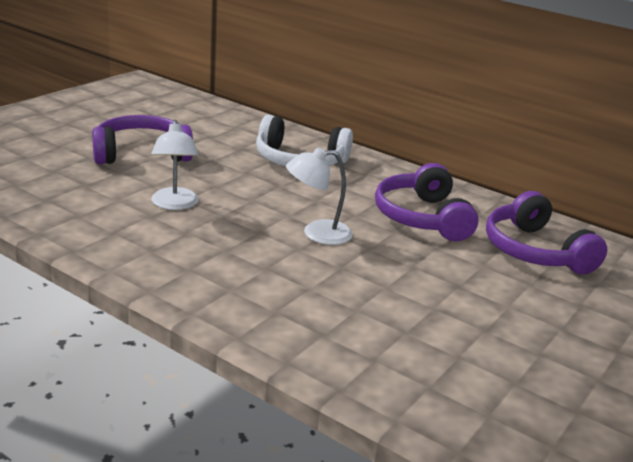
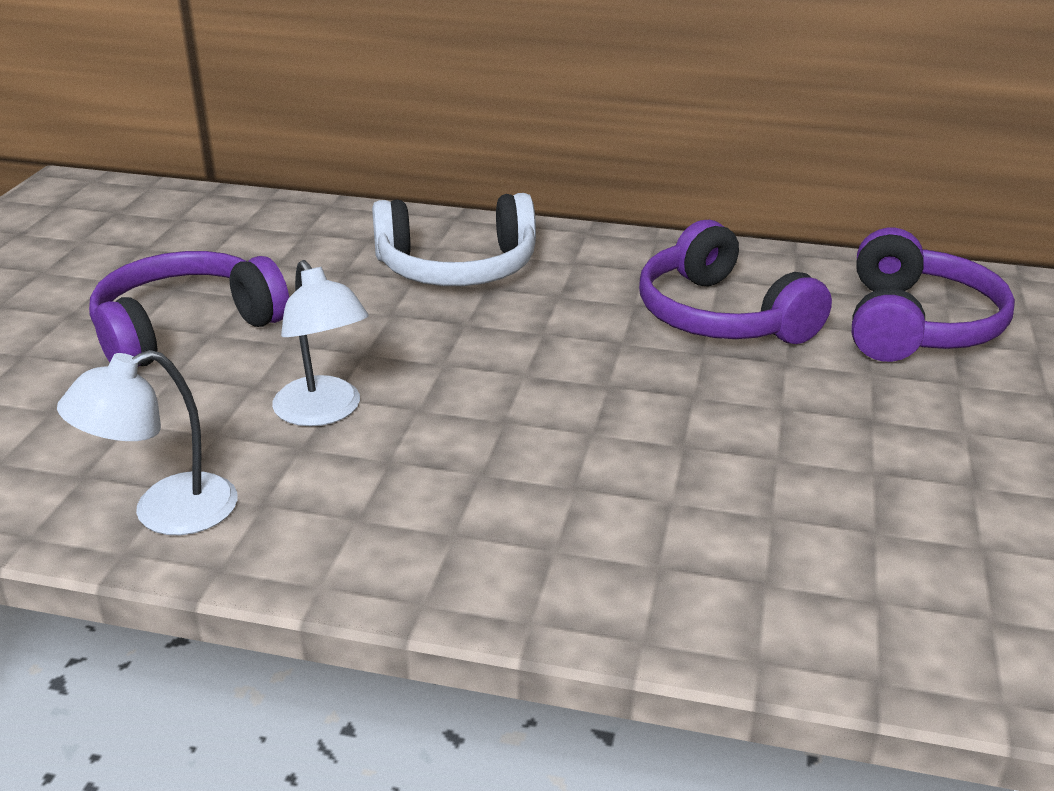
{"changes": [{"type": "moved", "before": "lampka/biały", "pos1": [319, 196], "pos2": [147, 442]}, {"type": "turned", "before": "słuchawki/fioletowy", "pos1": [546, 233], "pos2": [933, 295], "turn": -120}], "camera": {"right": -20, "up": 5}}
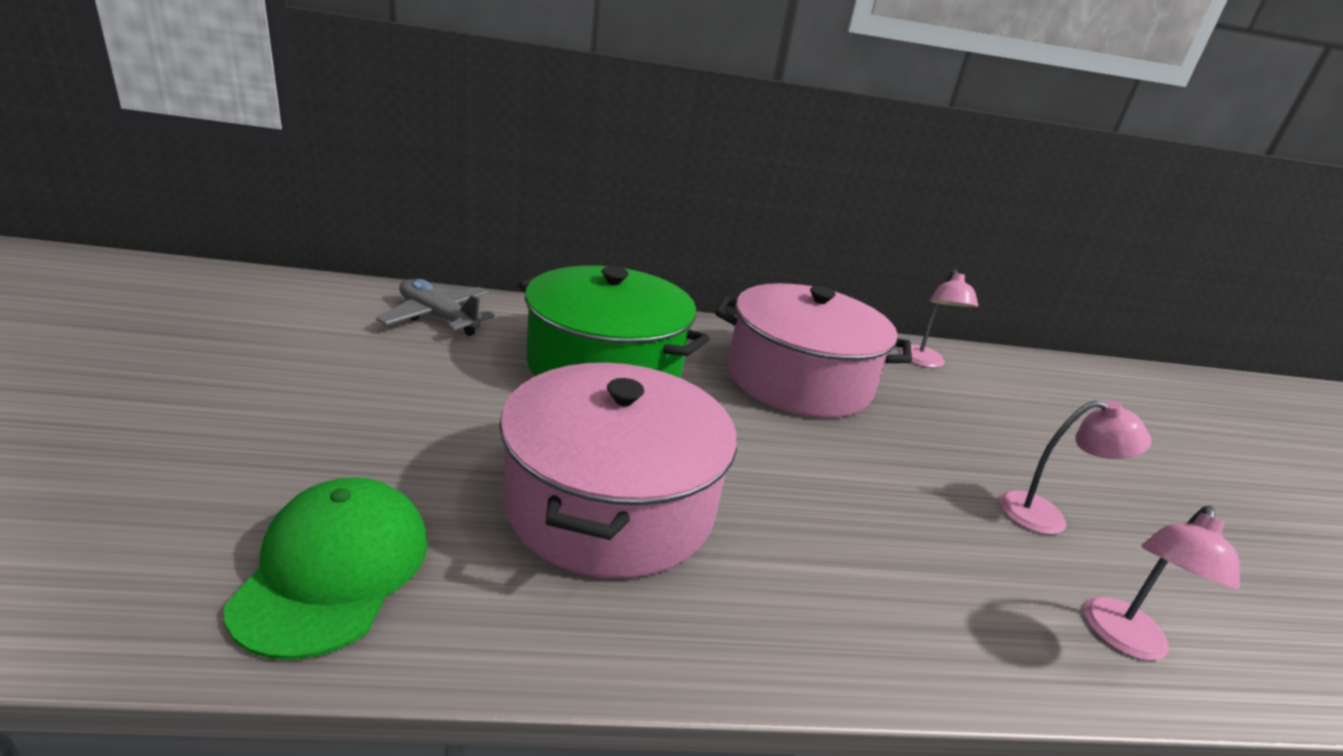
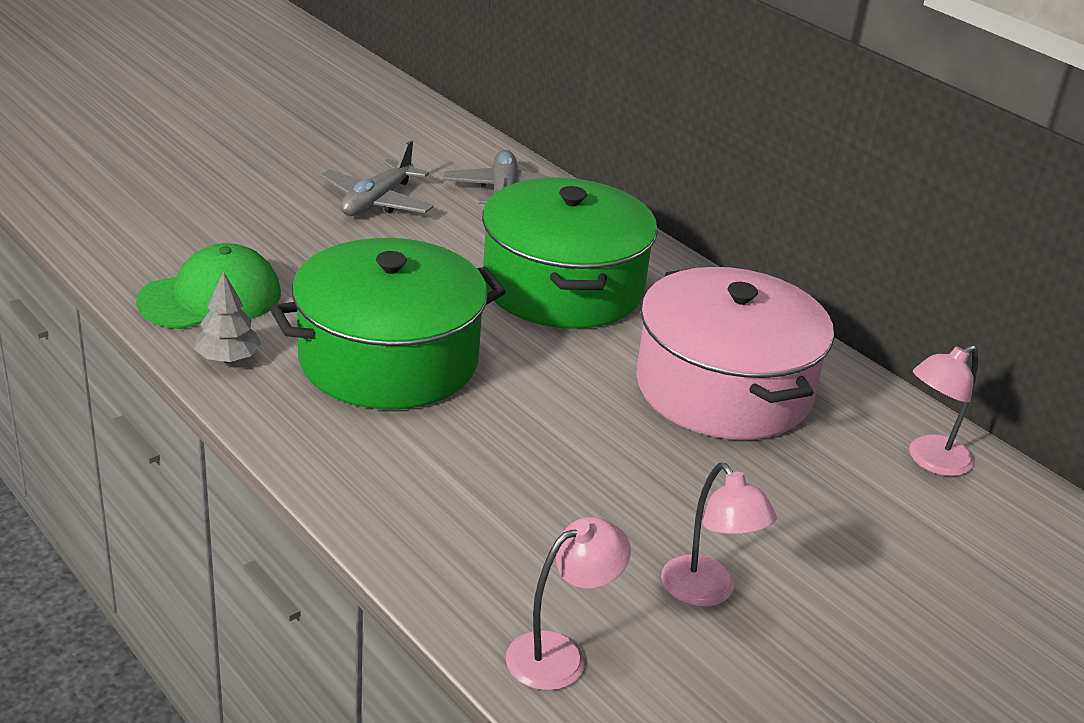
{"changes": [{"type": "added", "after": "drzewko/szary", "pos2": [227, 317]}, {"type": "added", "after": "samolot/szary", "pos2": [377, 178]}, {"type": "recoloured", "before": "garnek/różowy", "after": "garnek/zielony", "pos1": [618, 470], "pos2": [388, 324]}, {"type": "turned", "before": "lampka/różowy", "pos1": [1161, 583], "pos2": [568, 604], "turn": 150}], "camera": {"right": 55, "up": 5}}
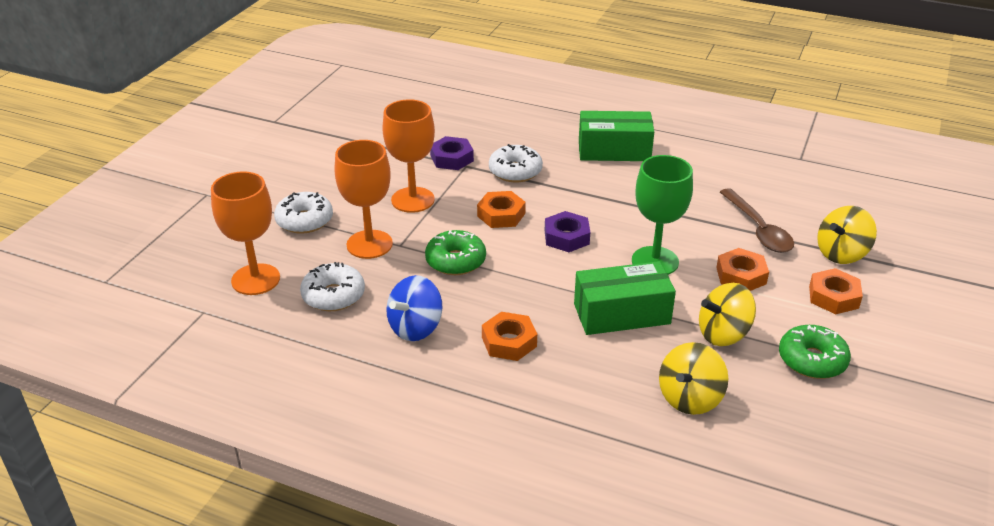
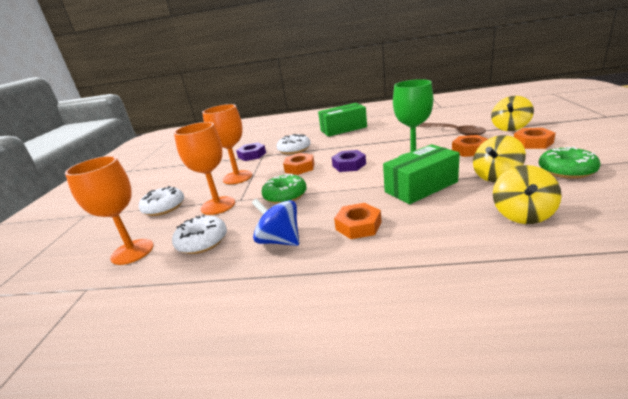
{"changes": [{"type": "turned", "before": "bączek/niebieski", "pos1": [414, 308], "pos2": [275, 222], "turn": 105}], "camera": {"right": -15, "up": -10}}
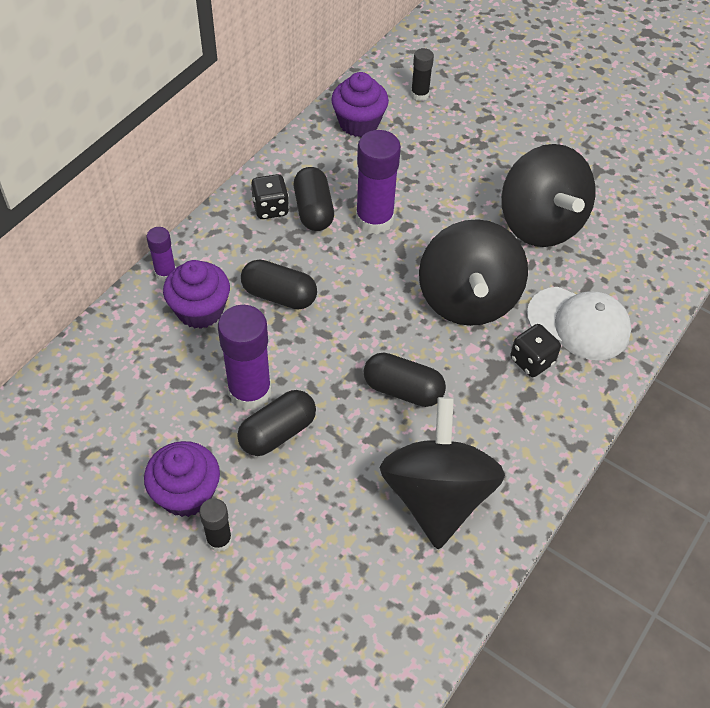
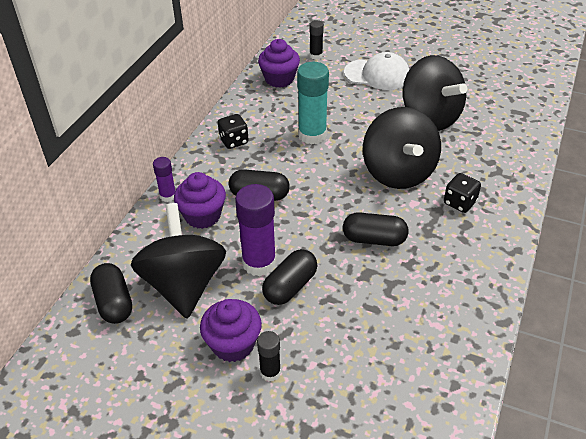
{"changes": [{"type": "moved", "before": "kapsułka/czarny", "pos1": [314, 199], "pos2": [111, 293]}, {"type": "moved", "before": "bączek/czarny", "pos1": [442, 473], "pos2": [178, 261]}, {"type": "moved", "before": "czapka/biały", "pos1": [579, 323], "pos2": [377, 71]}, {"type": "recoloured", "before": "klej w sztyfcie/fioletowy", "after": "klej w sztyfcie/turkusowy", "pos1": [378, 182], "pos2": [313, 103]}], "camera": {"right": -10, "up": -10}}
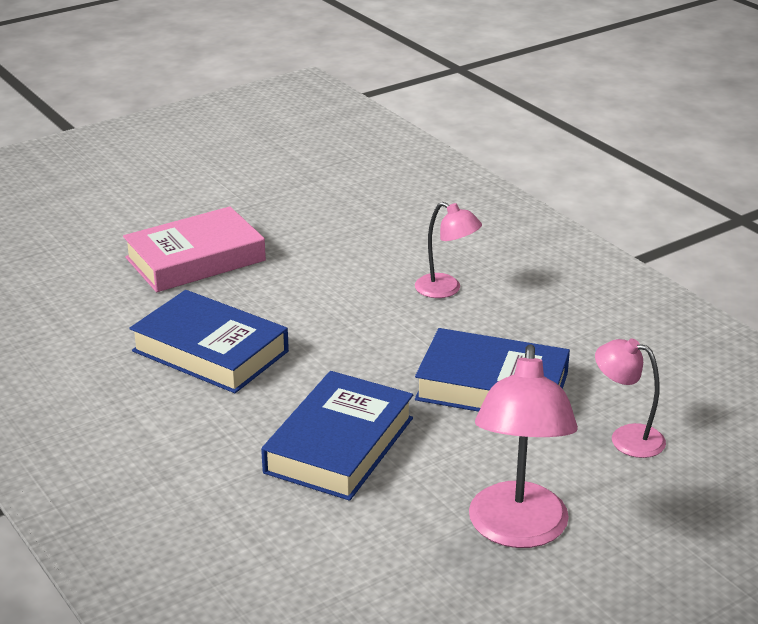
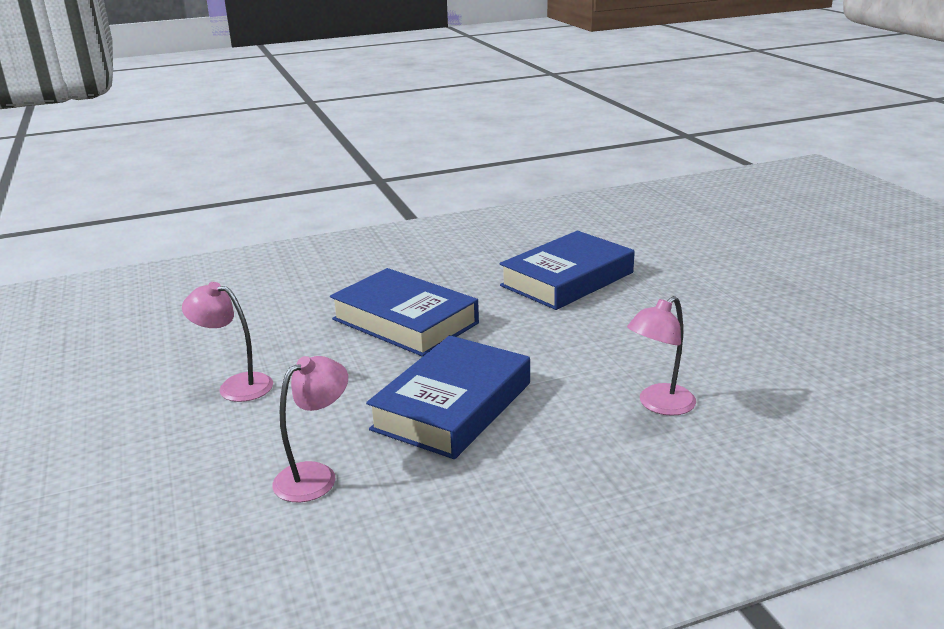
{"changes": [{"type": "removed", "before": "książka/różowy", "pos1": [194, 249]}, {"type": "resized", "before": "lampka/różowy", "pos1": [523, 446], "pos2": [227, 342], "scale": 0.58}], "camera": {"right": 105, "up": -5}}
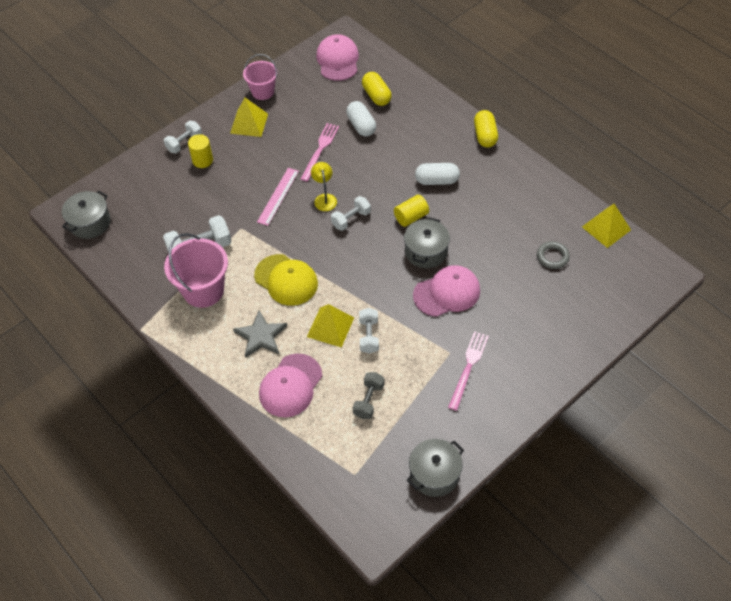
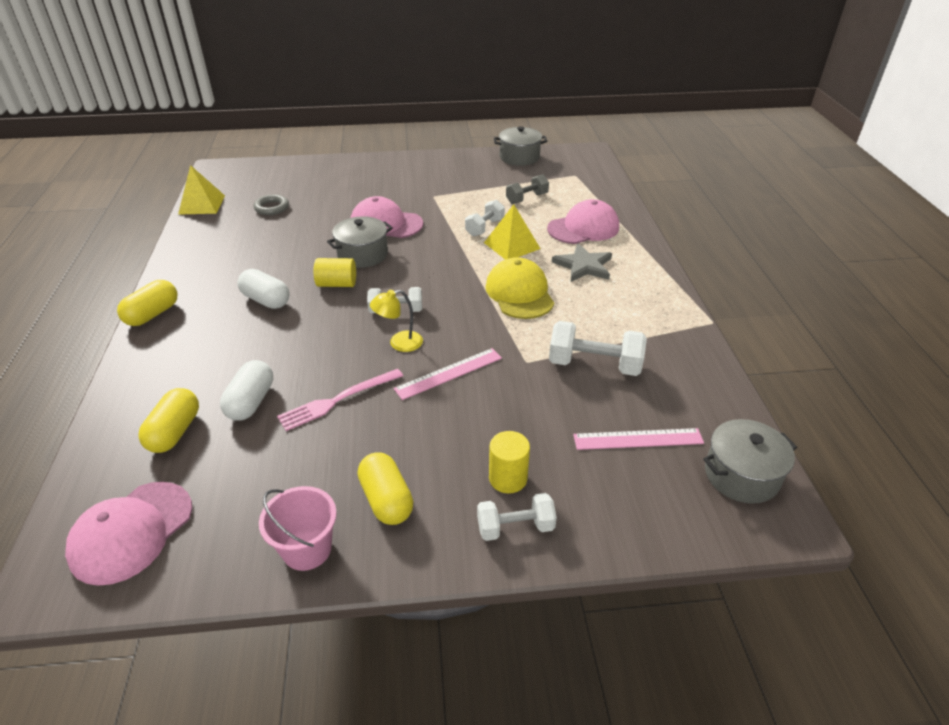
{"changes": [{"type": "removed", "before": "wiadro/różowy", "pos1": [196, 270]}, {"type": "removed", "before": "widelec/różowy", "pos1": [468, 371]}, {"type": "added", "after": "linijka/różowy", "pos2": [638, 439]}, {"type": "replaced", "before": "piramida/żółty", "after": "kapsułka/żółty", "pos1": [249, 117], "pos2": [385, 488]}, {"type": "turned", "before": "lampka/żółty", "pos1": [324, 186], "pos2": [396, 321], "turn": 45}], "camera": {"right": -145, "up": -15}}
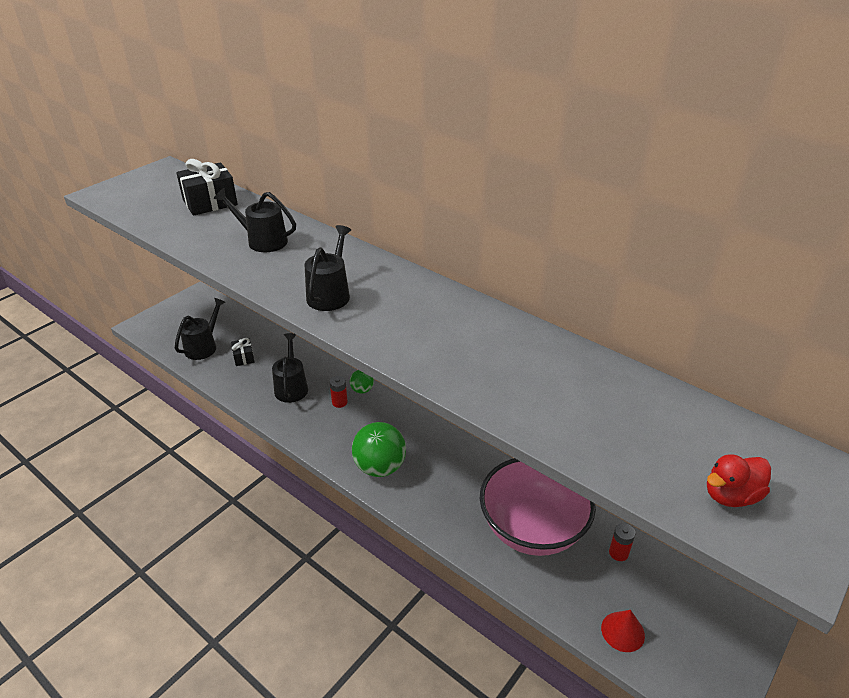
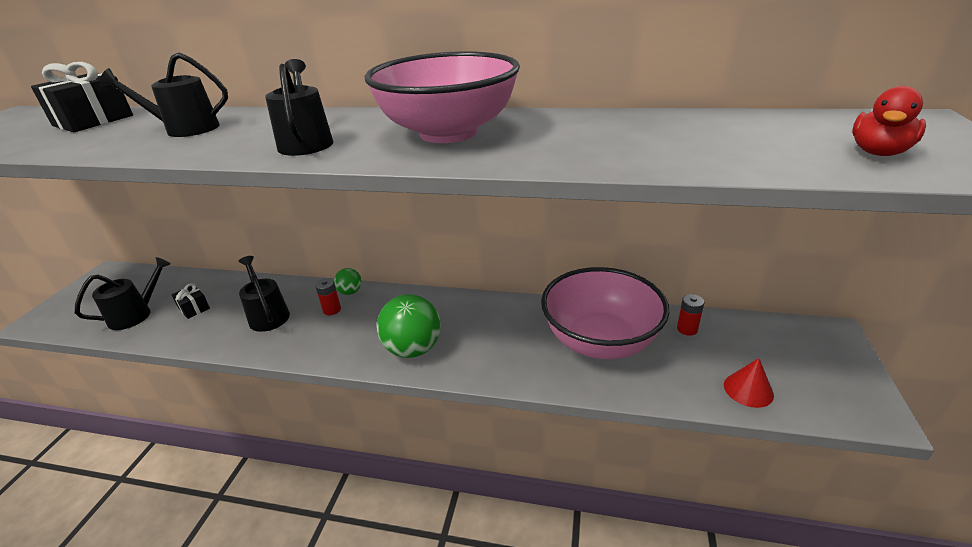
{"changes": [{"type": "added", "after": "miska/różowy", "pos2": [442, 97]}, {"type": "turned", "before": "konewka/czarny", "pos1": [200, 329], "pos2": [122, 293], "turn": 45}], "camera": {"right": -25, "up": -5}}
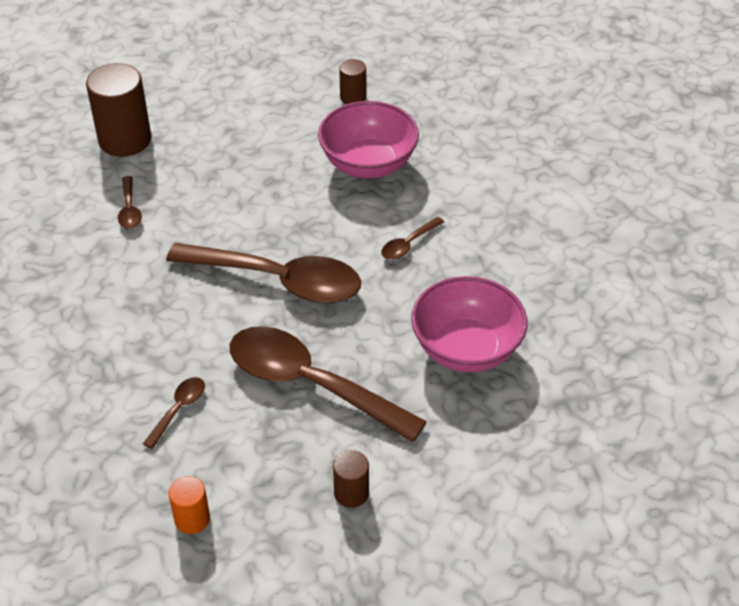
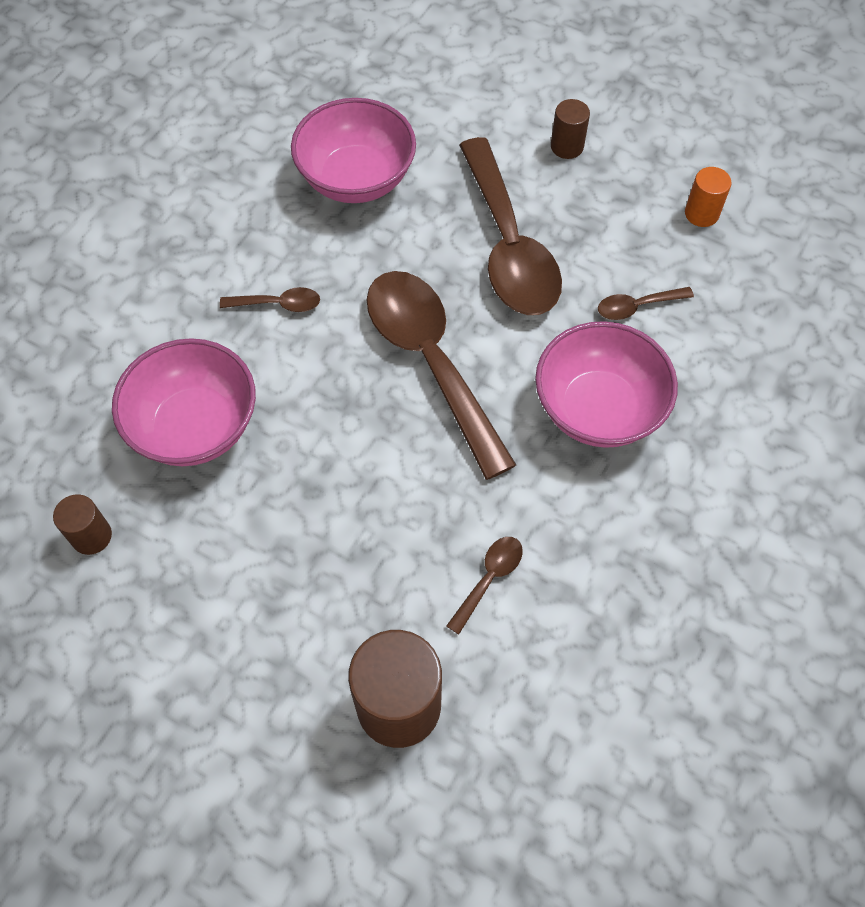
{"changes": [{"type": "added", "after": "miska/różowy", "pos2": [606, 384]}], "camera": {"right": -135, "up": 15}}
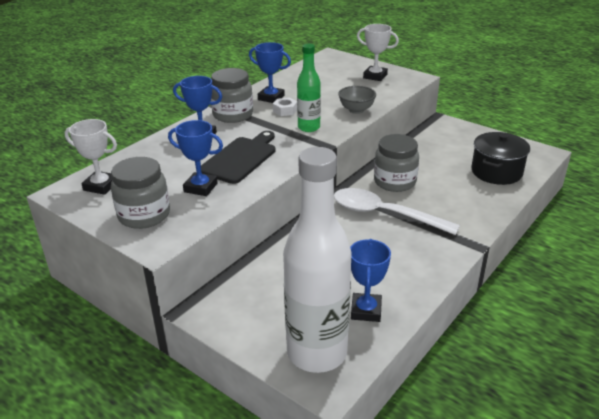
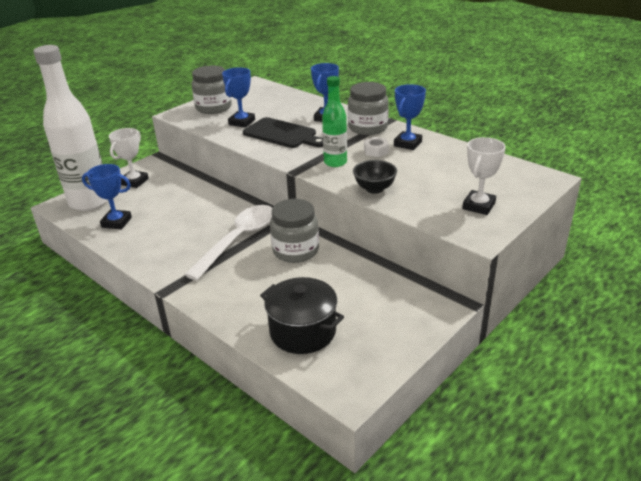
{"changes": [{"type": "moved", "before": "puchar/biały", "pos1": [91, 157], "pos2": [129, 158]}, {"type": "recoloured", "before": "miska/szary", "after": "miska/czarny", "pos1": [357, 100], "pos2": [375, 177]}], "camera": {"right": 95, "up": 0}}
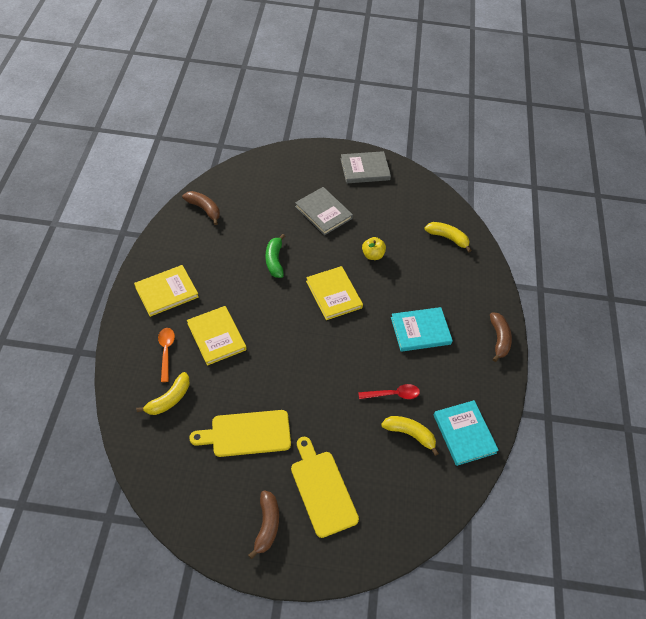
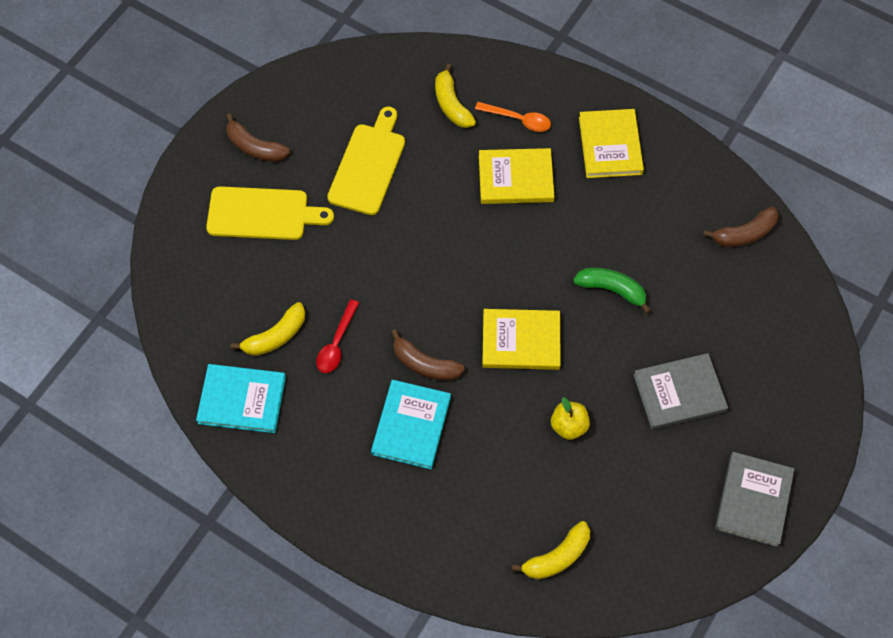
{"changes": [{"type": "moved", "before": "banan/brązowy", "pos1": [501, 337], "pos2": [428, 354]}], "camera": {"right": 120, "up": 10}}
